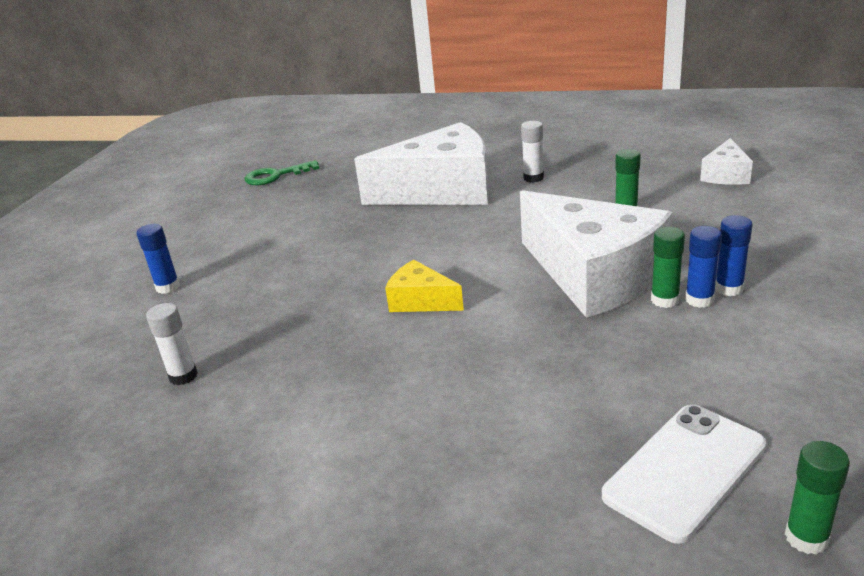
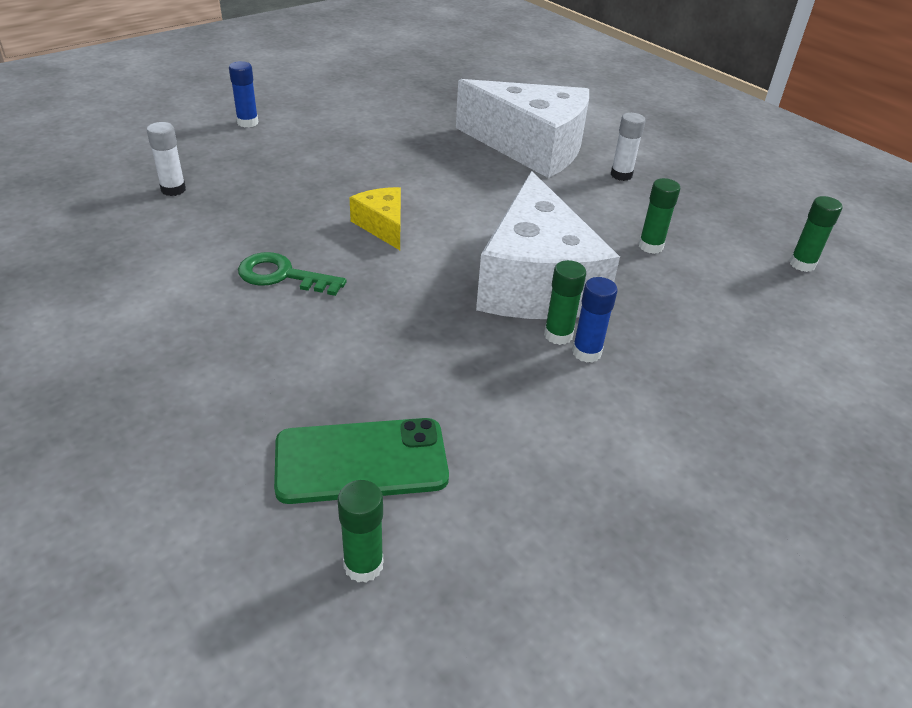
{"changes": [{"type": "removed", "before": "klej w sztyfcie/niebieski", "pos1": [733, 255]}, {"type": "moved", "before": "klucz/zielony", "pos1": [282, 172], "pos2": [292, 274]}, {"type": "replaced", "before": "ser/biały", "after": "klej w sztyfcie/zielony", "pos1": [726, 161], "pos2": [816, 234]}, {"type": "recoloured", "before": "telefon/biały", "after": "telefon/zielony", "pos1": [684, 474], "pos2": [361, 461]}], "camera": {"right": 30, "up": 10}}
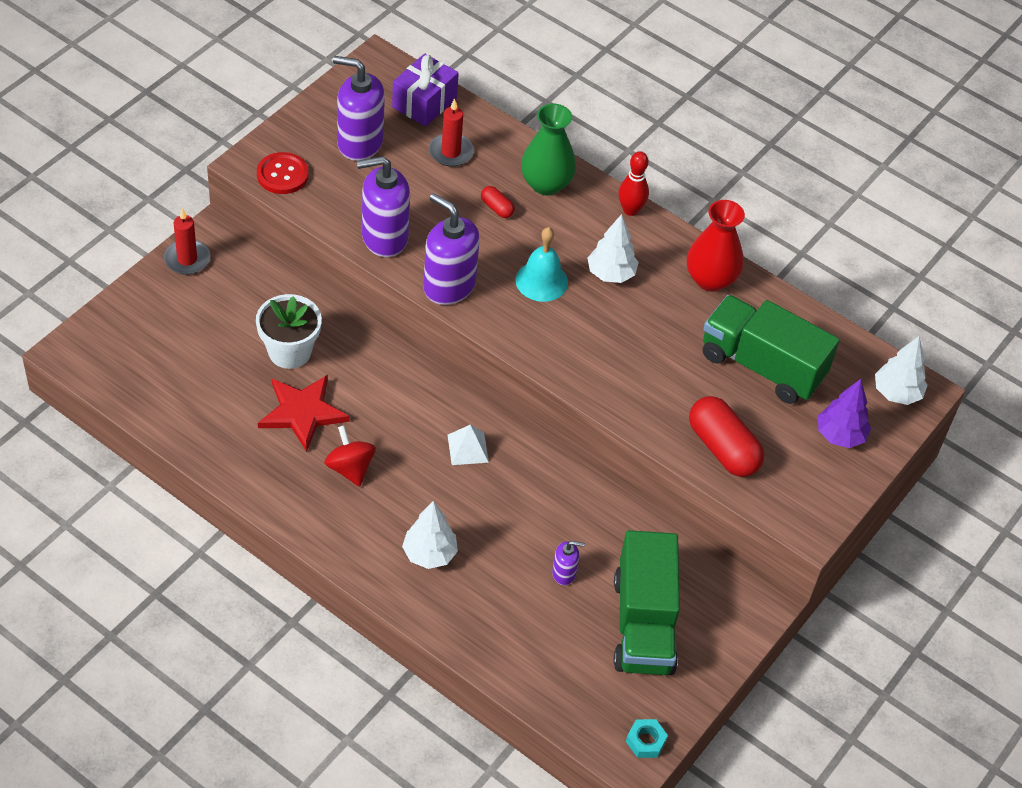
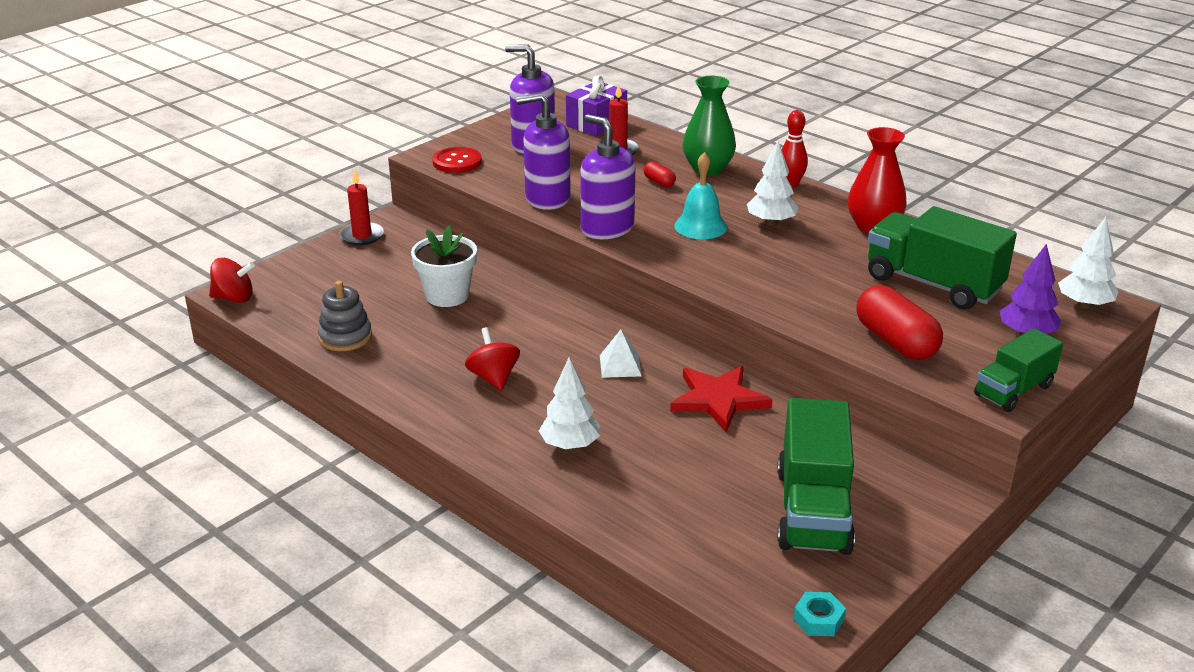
{"changes": [{"type": "removed", "before": "dozownik mydła/fioletowy", "pos1": [568, 563]}, {"type": "added", "after": "bączek/czerwony", "pos2": [232, 280]}, {"type": "added", "after": "zabawka nakładanka/szary", "pos2": [345, 316]}, {"type": "added", "after": "ciężarówka/zielony", "pos2": [1018, 370]}, {"type": "moved", "before": "gwiazda/czerwony", "pos1": [304, 413], "pos2": [721, 399]}], "camera": {"right": 10, "up": -20}}
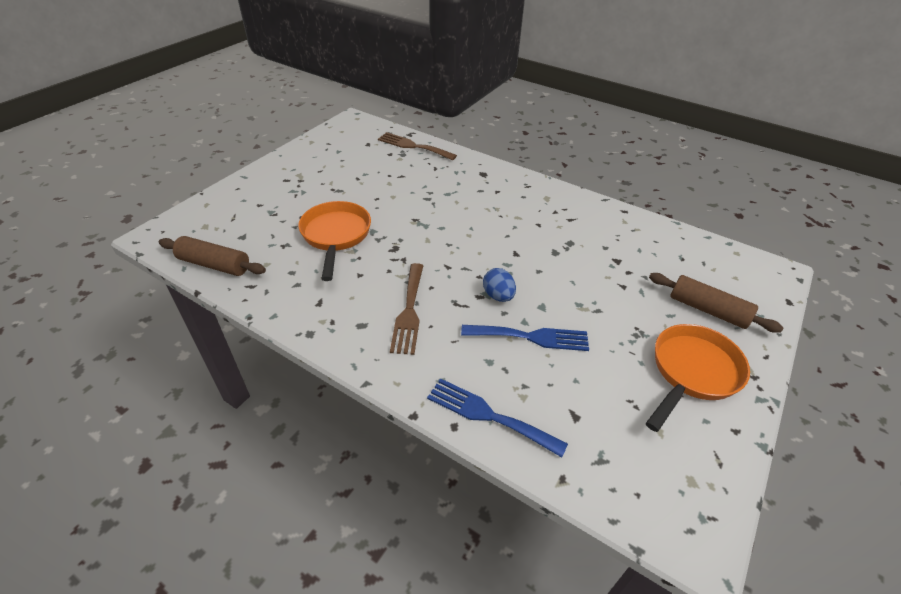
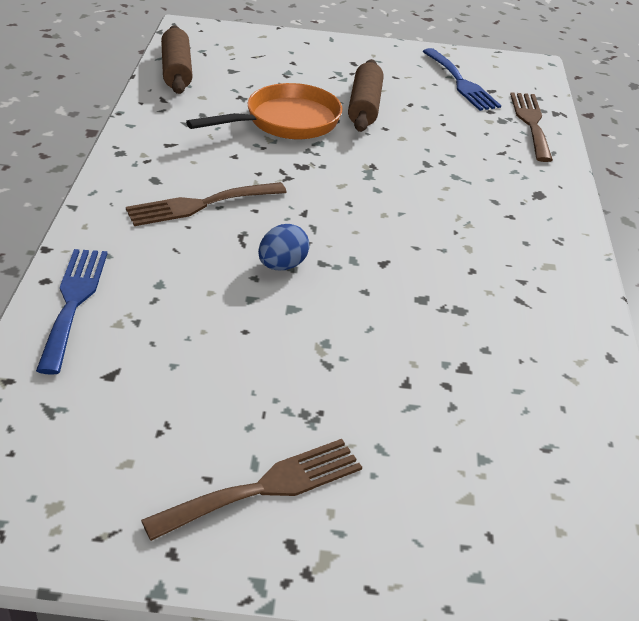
{"changes": [{"type": "moved", "before": "widelec/niebieski", "pos1": [525, 338], "pos2": [461, 79]}, {"type": "moved", "before": "wałek do ciasta/brązowy", "pos1": [716, 303], "pos2": [366, 95]}, {"type": "replaced", "before": "patelnia/pomarańczowy", "after": "widelec/brązowy", "pos1": [698, 378], "pos2": [251, 490]}], "camera": {"right": 60, "up": -5}}
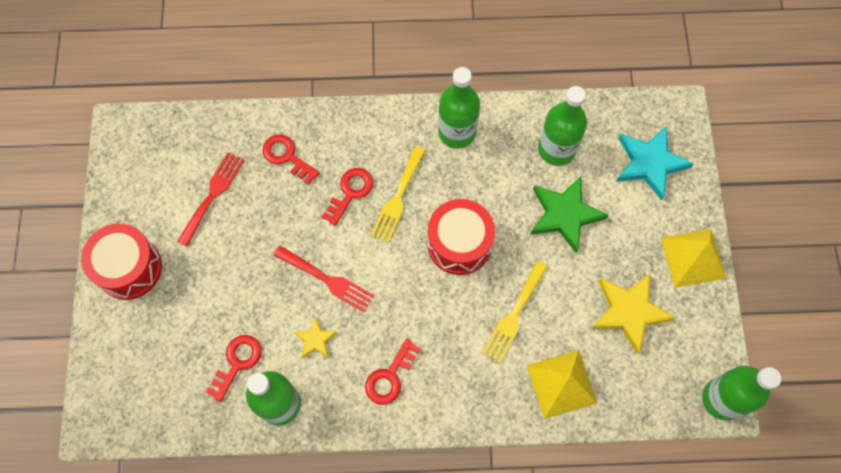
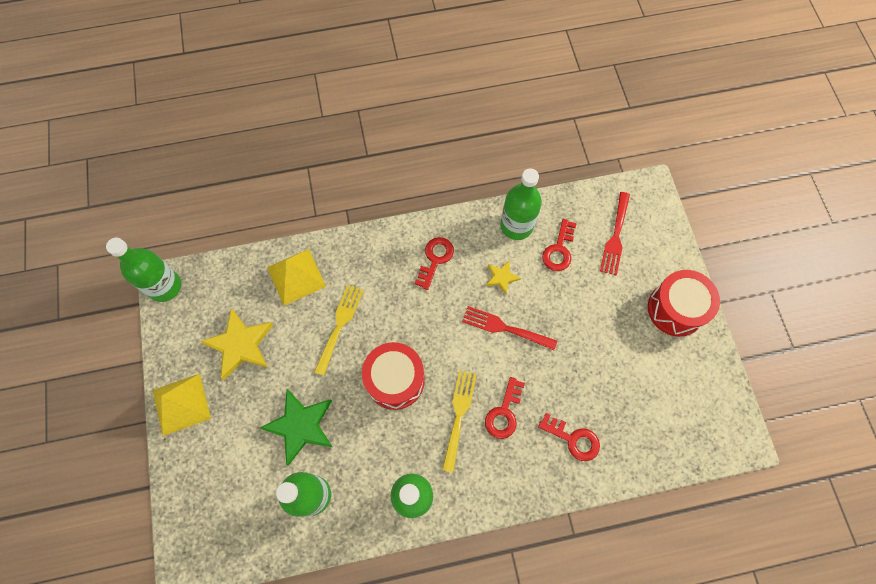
{"changes": [{"type": "removed", "before": "gwiazda/turkusowy", "pos1": [654, 163]}, {"type": "moved", "before": "widelec/czerwony", "pos1": [211, 199], "pos2": [615, 234]}], "camera": {"right": 170, "up": 0}}
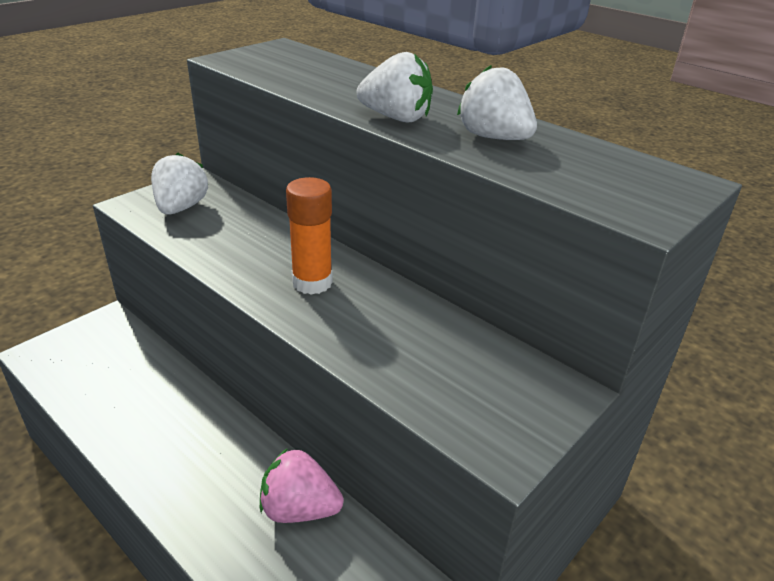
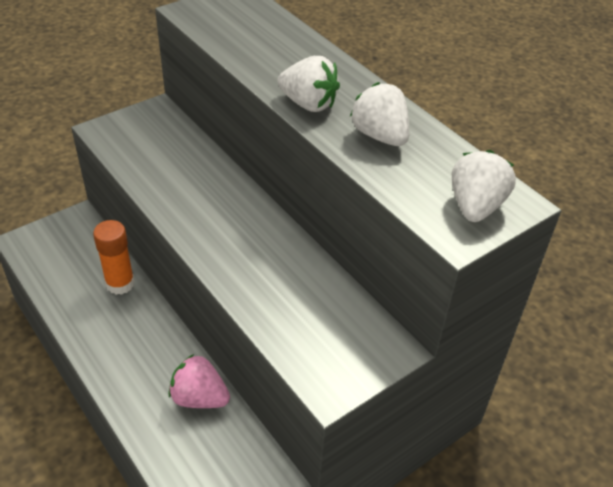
{"changes": [{"type": "moved", "before": "truskawka/biały", "pos1": [179, 183], "pos2": [484, 186]}, {"type": "moved", "before": "klej w sztyfcie/pomarańczowy", "pos1": [309, 236], "pos2": [114, 257]}], "camera": {"right": 10, "up": 10}}
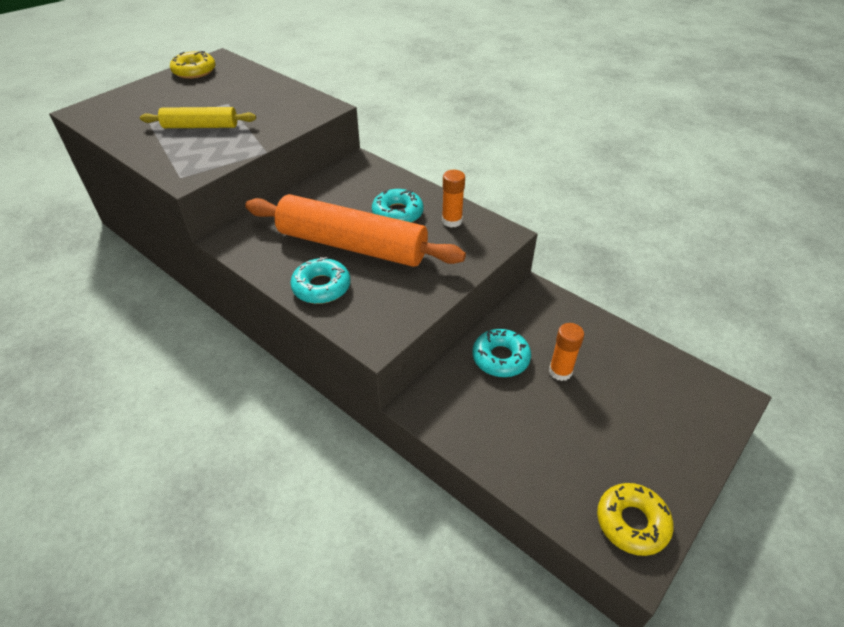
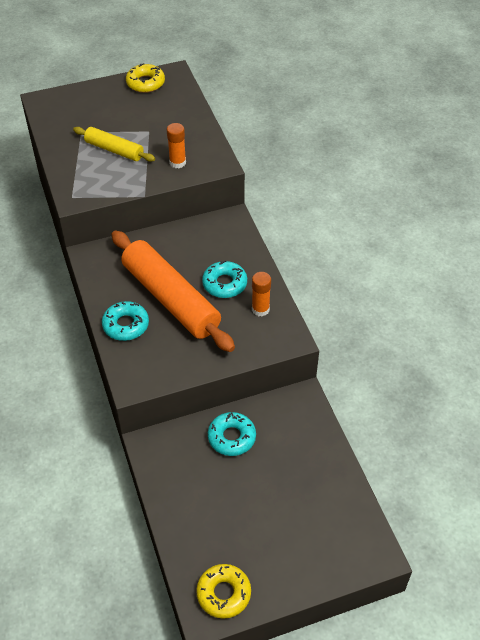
{"changes": [{"type": "moved", "before": "klej w sztyfcie/pomarańczowy", "pos1": [566, 352], "pos2": [176, 145]}], "camera": {"right": 30, "up": 5}}
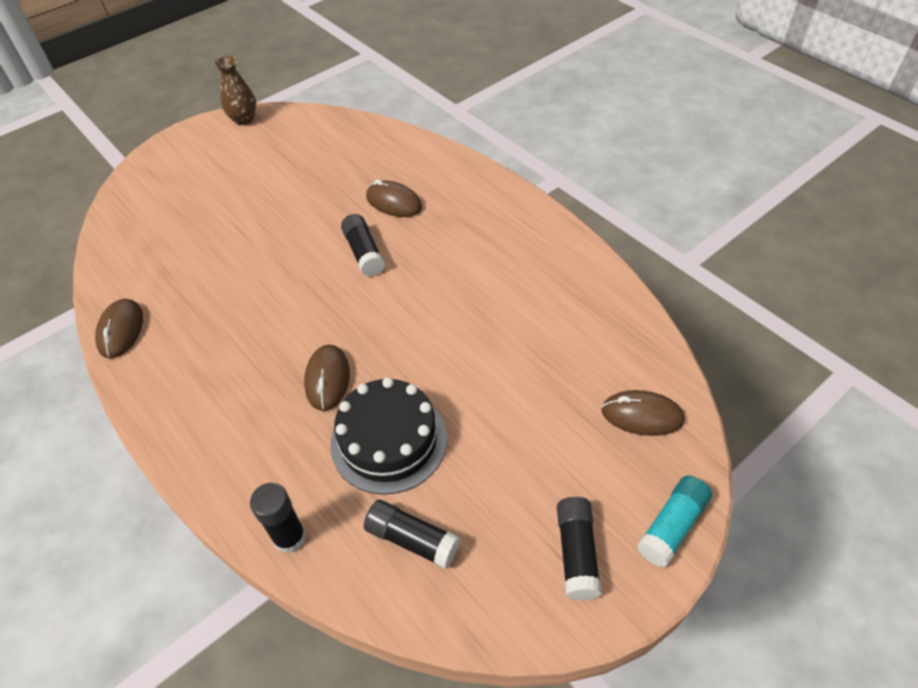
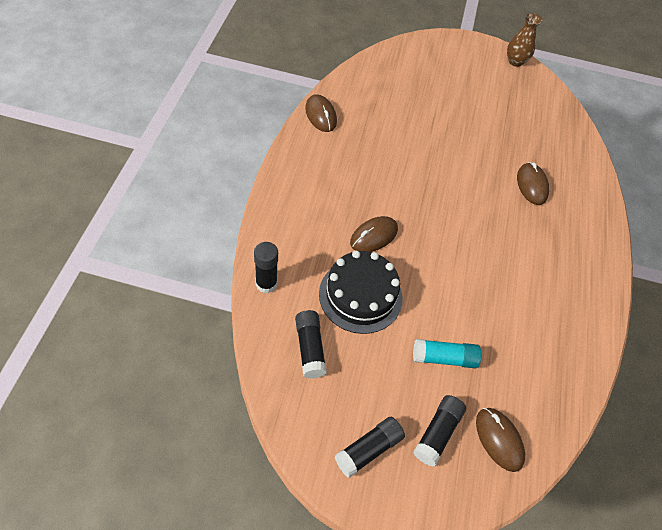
{"changes": [{"type": "moved", "before": "klej w sztyfcie/czarny", "pos1": [363, 245], "pos2": [439, 430]}, {"type": "moved", "before": "klej w sztyfcie/turkusowy", "pos1": [674, 522], "pos2": [447, 353]}, {"type": "turned", "before": "myszka/brązowy", "pos1": [119, 328], "pos2": [321, 113], "turn": -75}], "camera": {"right": 45, "up": 5}}
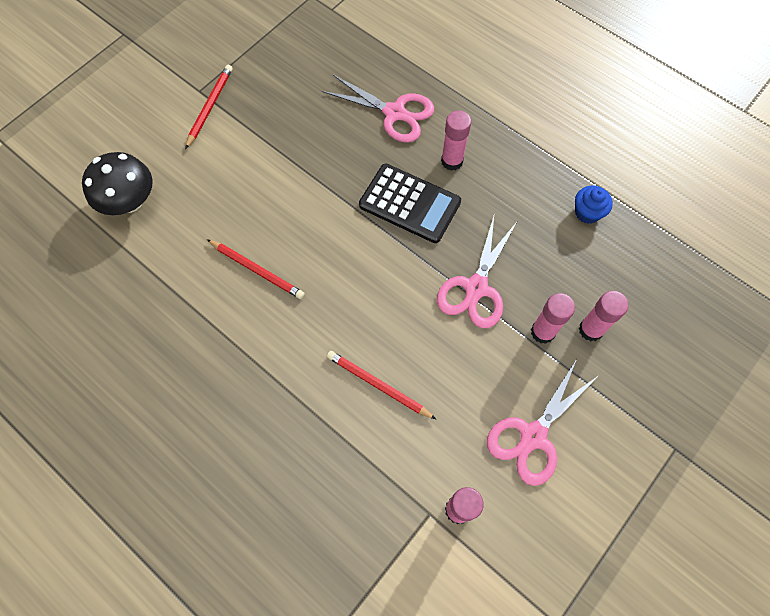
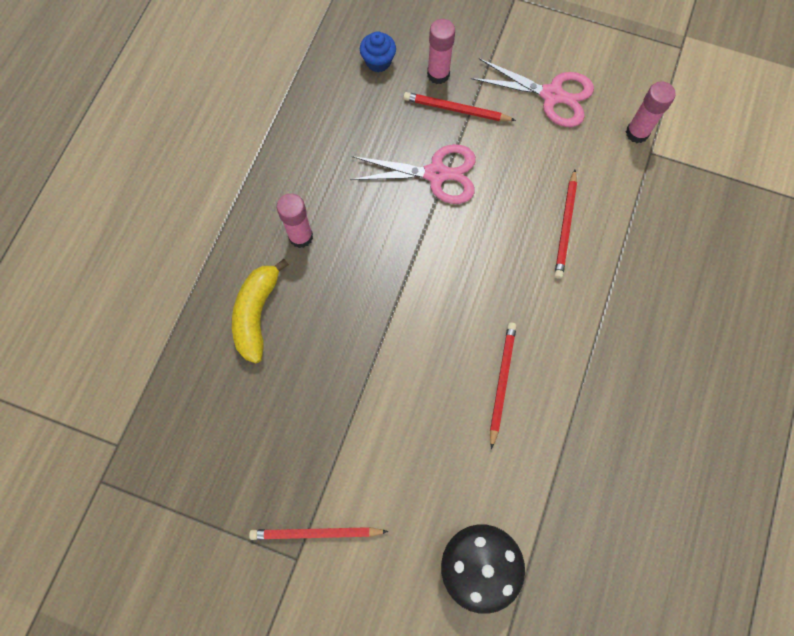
{"changes": [{"type": "removed", "before": "kalkulator/czarny", "pos1": [410, 203]}, {"type": "moved", "before": "muffinka/niebieski", "pos1": [594, 205], "pos2": [378, 51]}, {"type": "replaced", "before": "nożyczki/różowy", "after": "banan/żółty", "pos1": [378, 108], "pos2": [260, 311]}, {"type": "replaced", "before": "klej w sztyfcie/różowy", "after": "ołówek/czerwony", "pos1": [553, 318], "pos2": [459, 106]}], "camera": {"right": -110, "up": 5}}
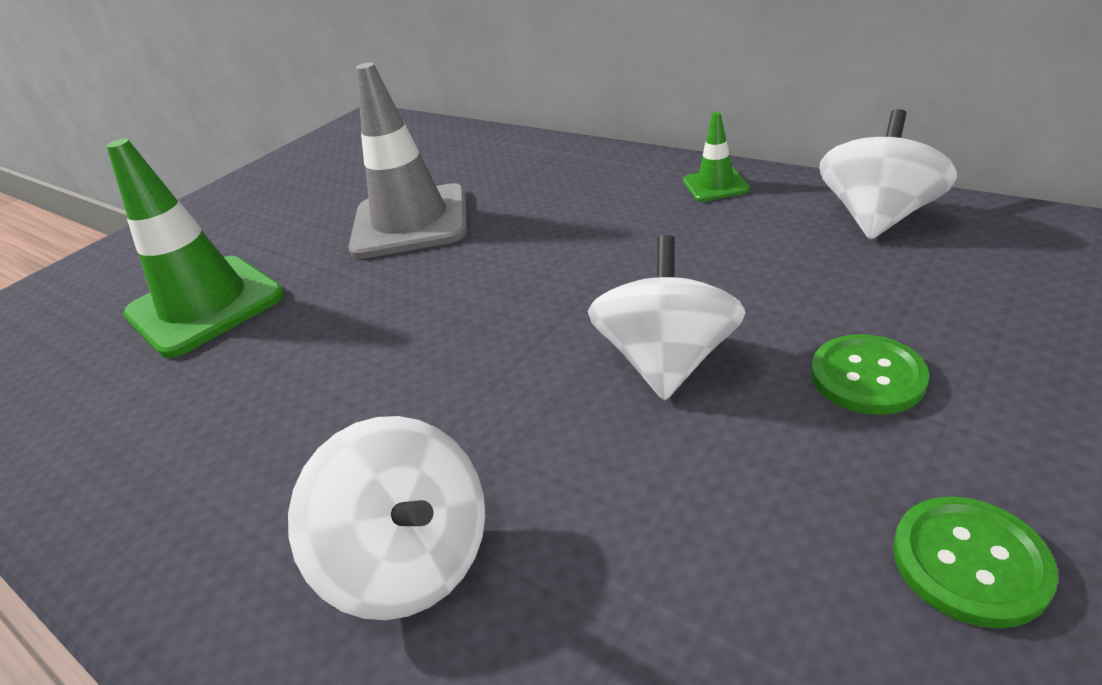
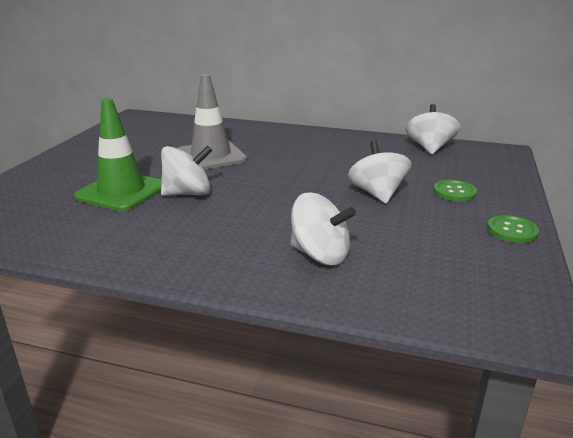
{"changes": [{"type": "removed", "before": "pachołek/zielony", "pos1": [716, 157]}, {"type": "added", "after": "bączek/biały", "pos2": [186, 170]}], "camera": {"right": -25, "up": -10}}
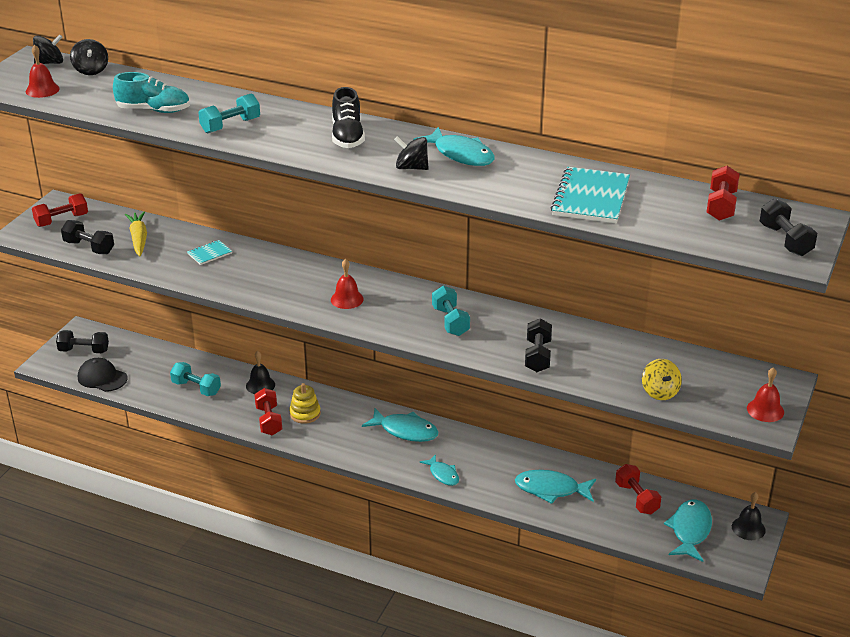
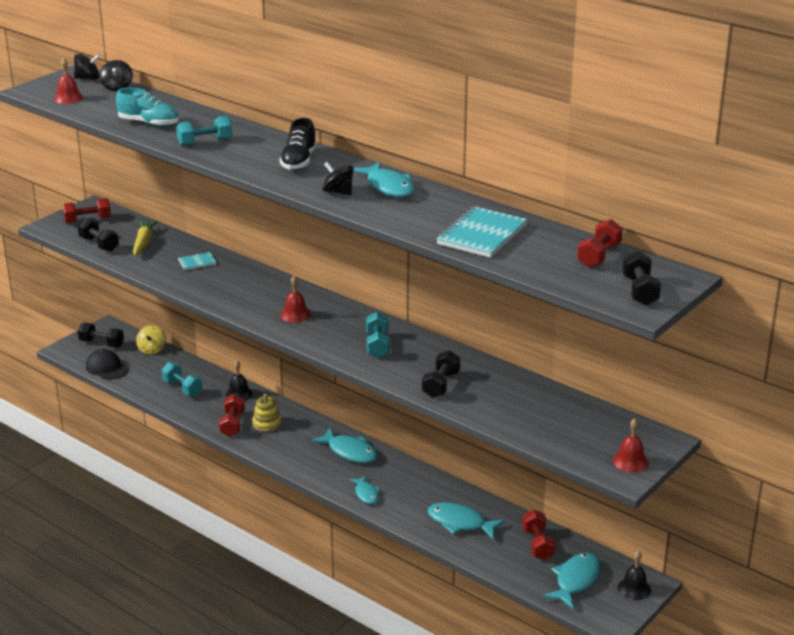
{"changes": [{"type": "moved", "before": "bączek/żółty", "pos1": [662, 379], "pos2": [151, 340]}], "camera": {"right": 15, "up": -5}}
